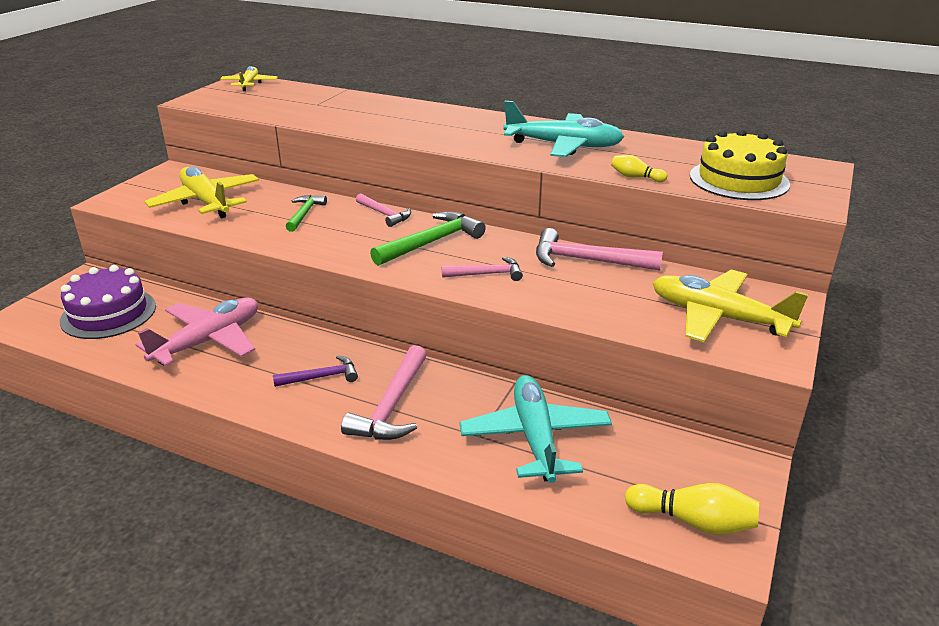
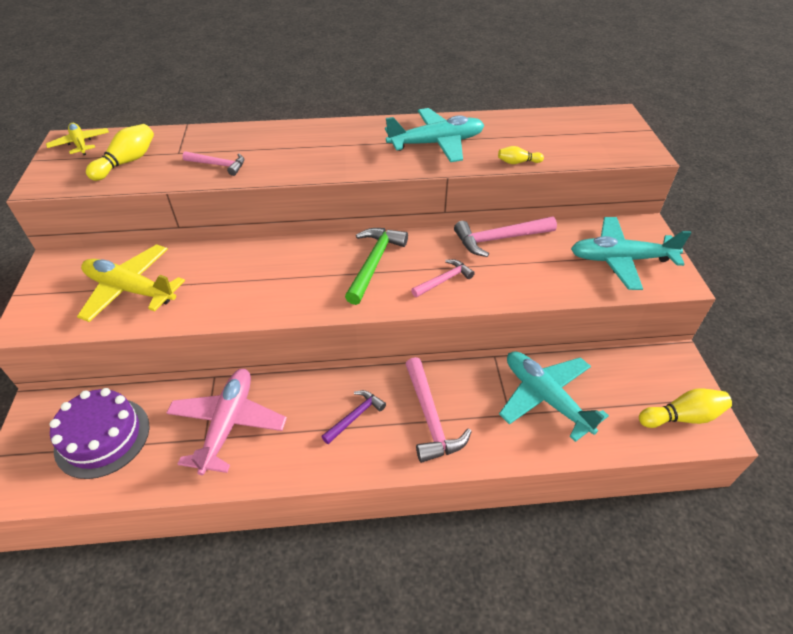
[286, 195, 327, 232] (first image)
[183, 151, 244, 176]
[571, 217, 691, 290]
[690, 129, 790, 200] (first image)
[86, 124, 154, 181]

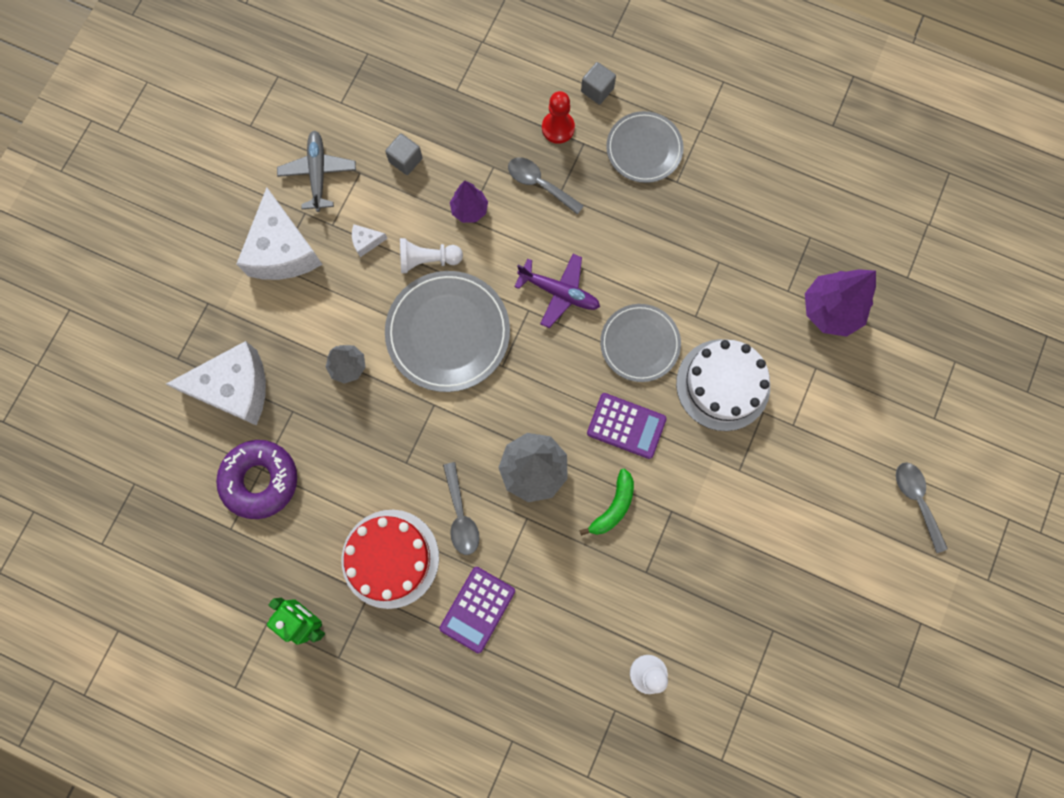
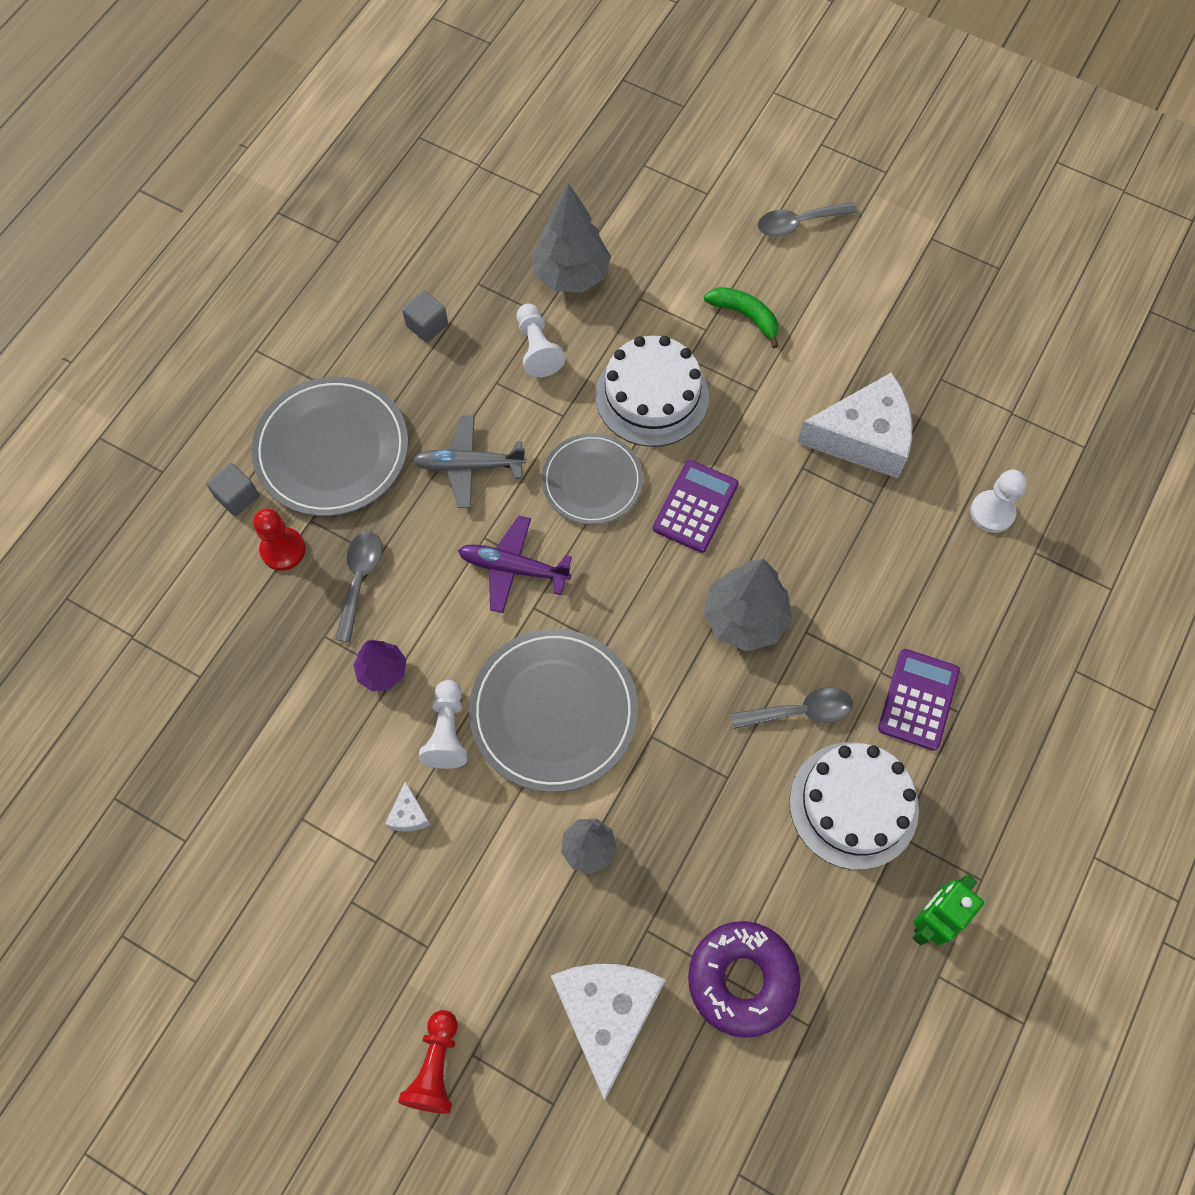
[797, 372, 912, 478]
[413, 416, 526, 508]
[790, 742, 919, 870]
[402, 290, 448, 343]
[878, 649, 960, 751]
[335, 532, 382, 642]
[458, 516, 572, 613]
[704, 287, 778, 348]
[251, 377, 408, 516]
[532, 184, 611, 293]
[398, 1010, 458, 1114]
[517, 303, 565, 377]

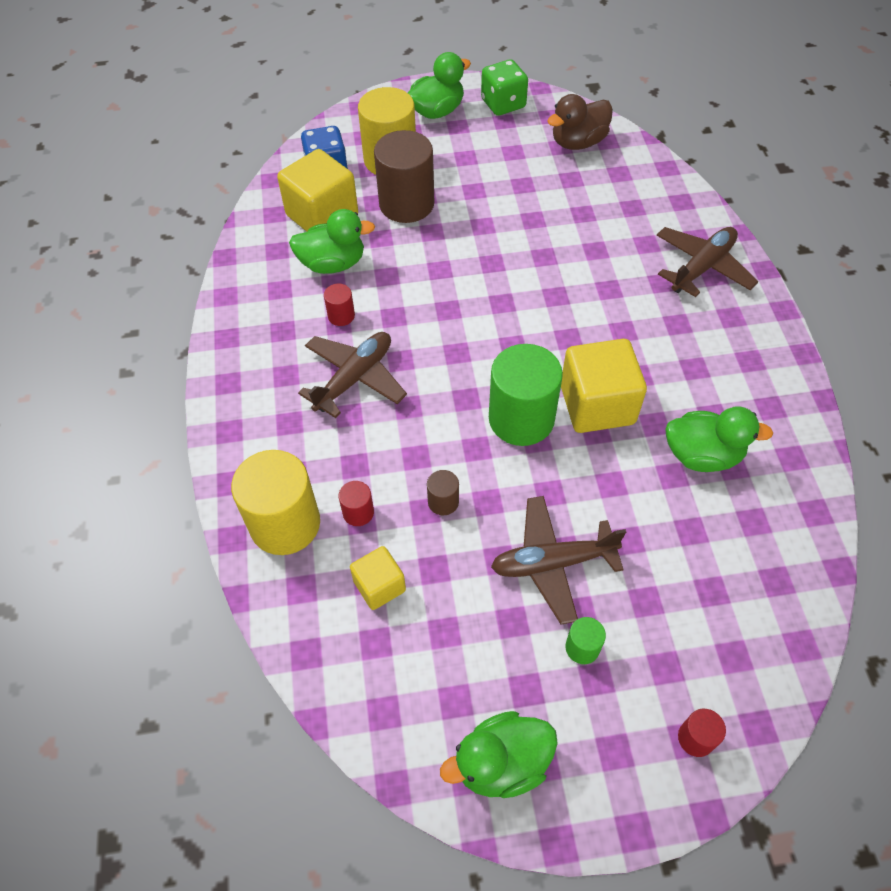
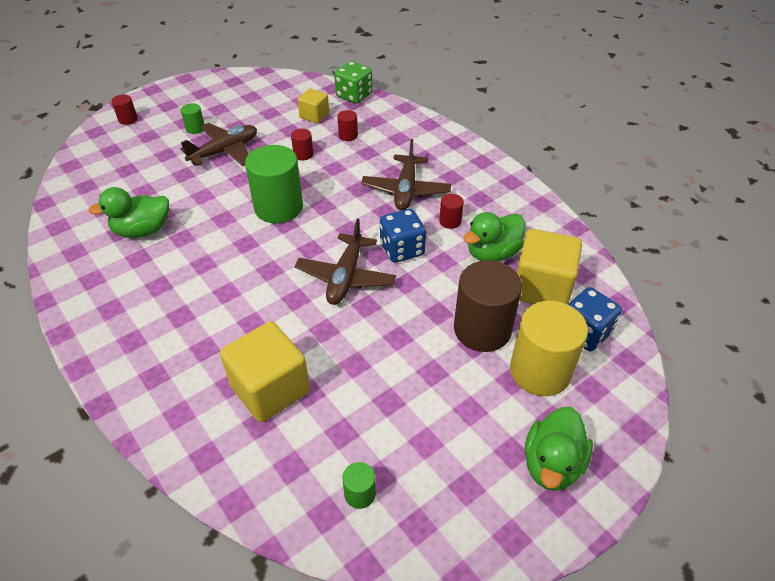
[231, 450, 320, 555] (first image)
[291, 129, 313, 160]
[440, 711, 558, 798] (first image)
[334, 61, 372, 104]
[342, 462, 376, 509]
[220, 321, 310, 422]
[294, 218, 396, 305]
[380, 209, 426, 263]

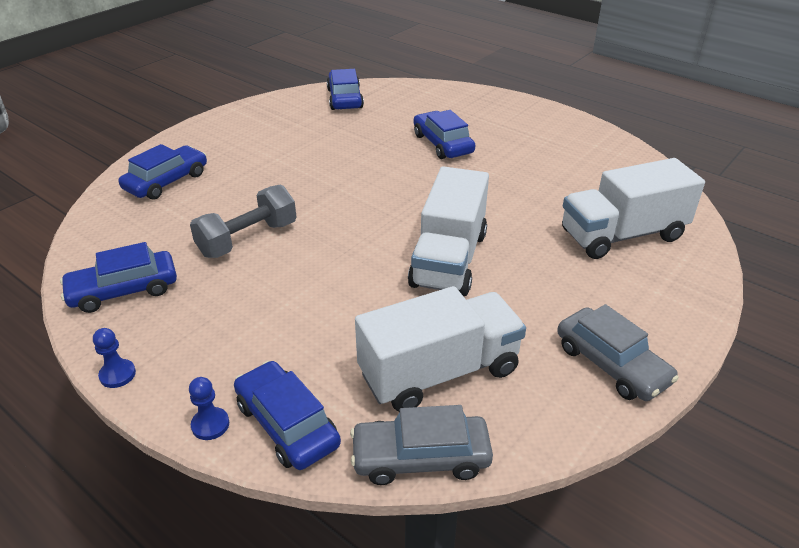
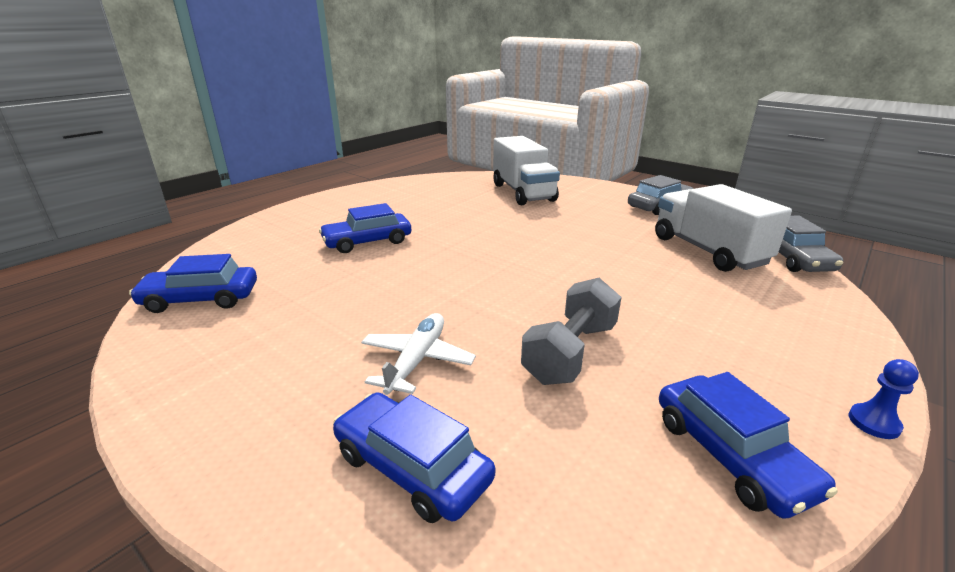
[189, 377, 229, 440] (first image)
[521, 278, 621, 385]
[234, 361, 341, 470] (first image)
[408, 166, 489, 296] (first image)
[361, 313, 476, 395]

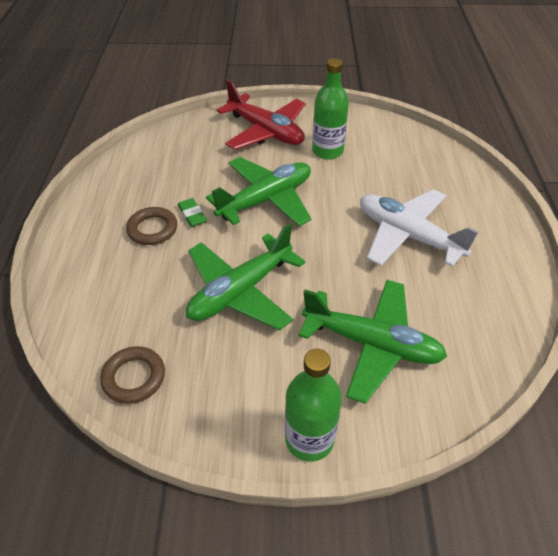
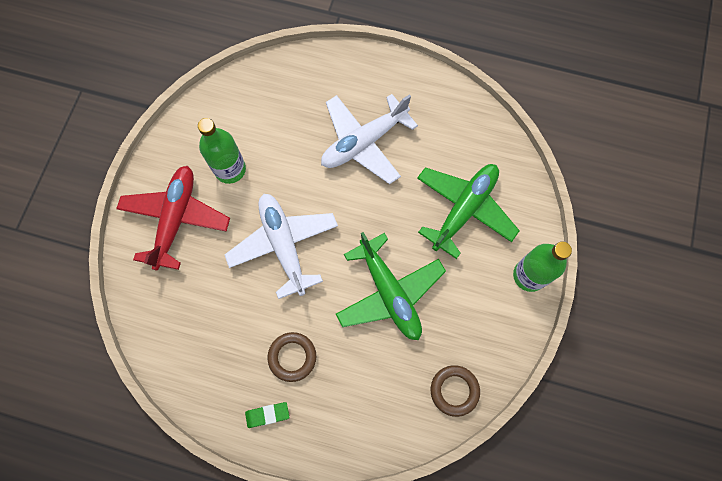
[245, 402, 289, 428]
[225, 194, 338, 299]
[116, 166, 230, 271]

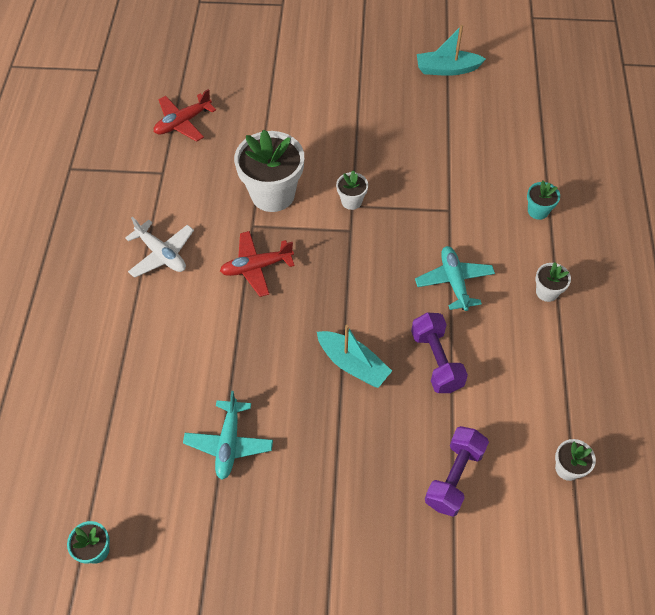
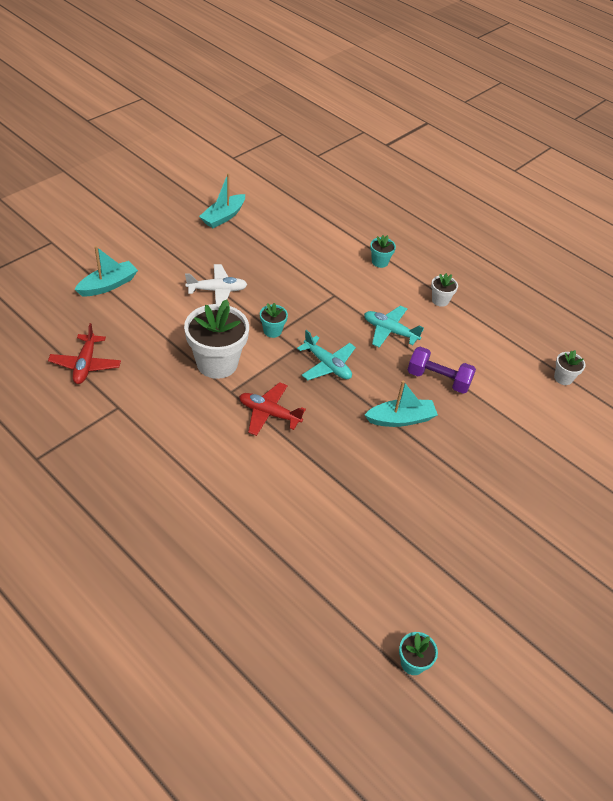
[185, 264, 247, 304]
[297, 330, 356, 380]
[239, 382, 306, 436]
[260, 303, 288, 338]
[425, 426, 489, 517] (first image)
[74, 246, 138, 296]

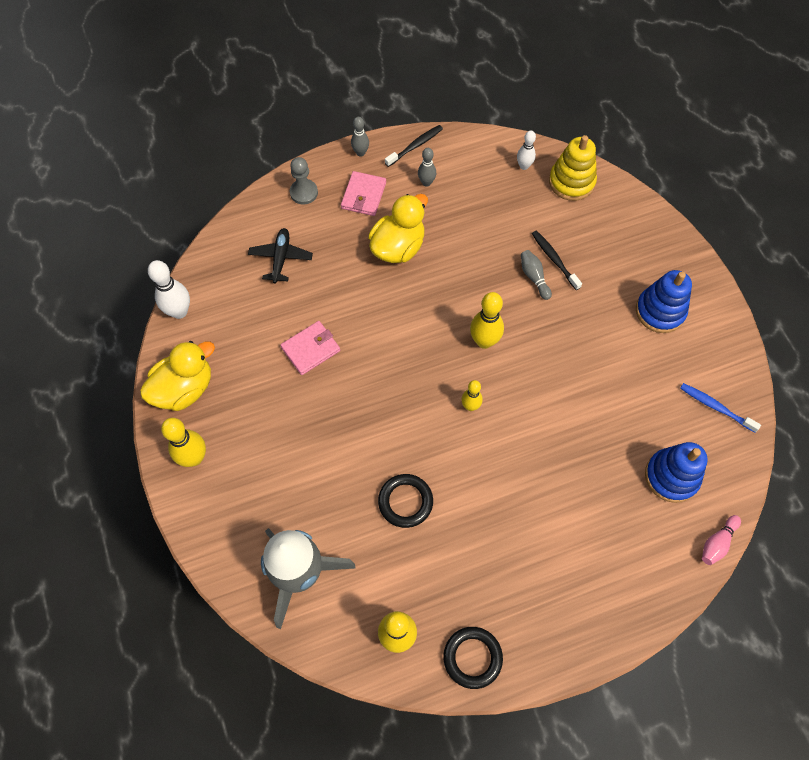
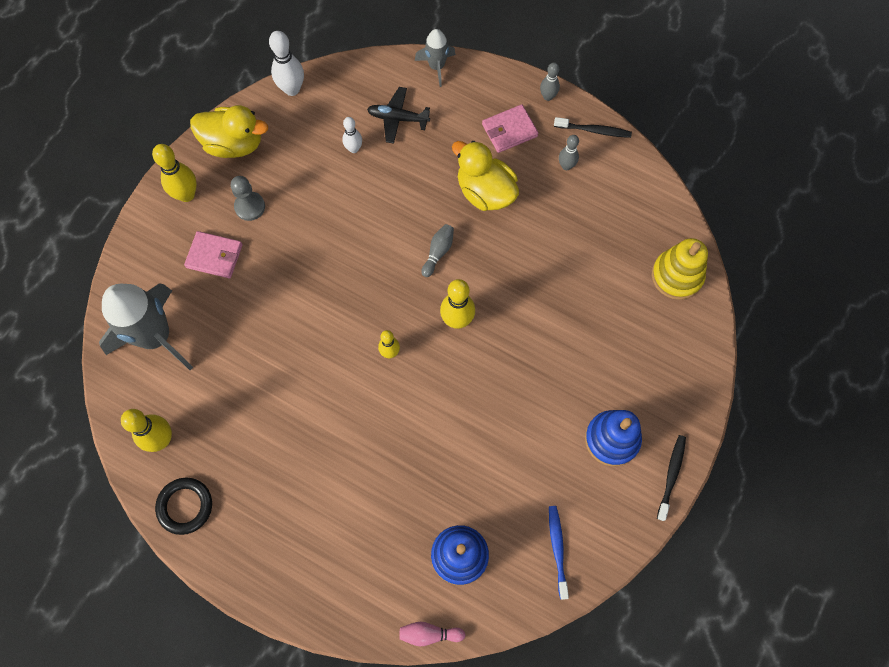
[367, 87, 430, 144]
[184, 231, 243, 278]
[231, 176, 265, 221]
[452, 141, 519, 211]
[378, 474, 433, 528] (first image)
[342, 117, 362, 153]
[421, 224, 454, 277]
[657, 435, 686, 521]
[415, 29, 456, 87]

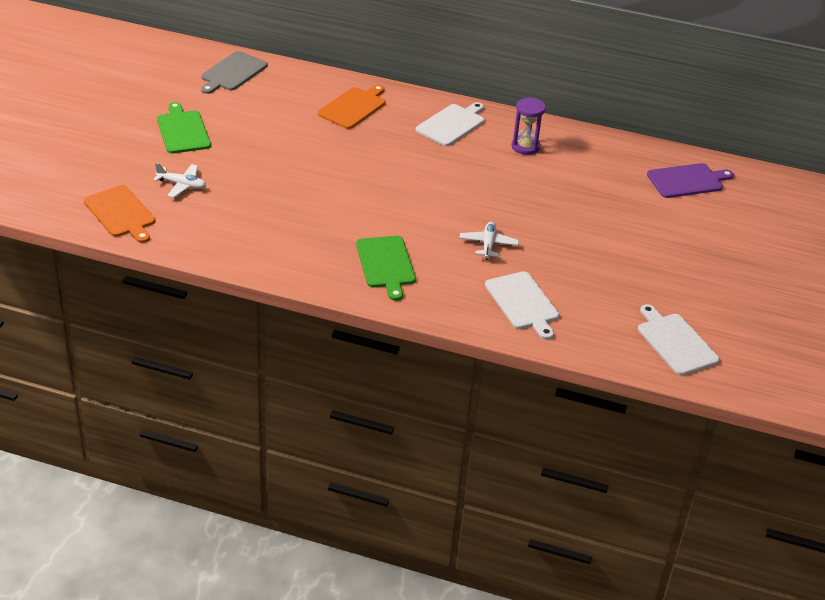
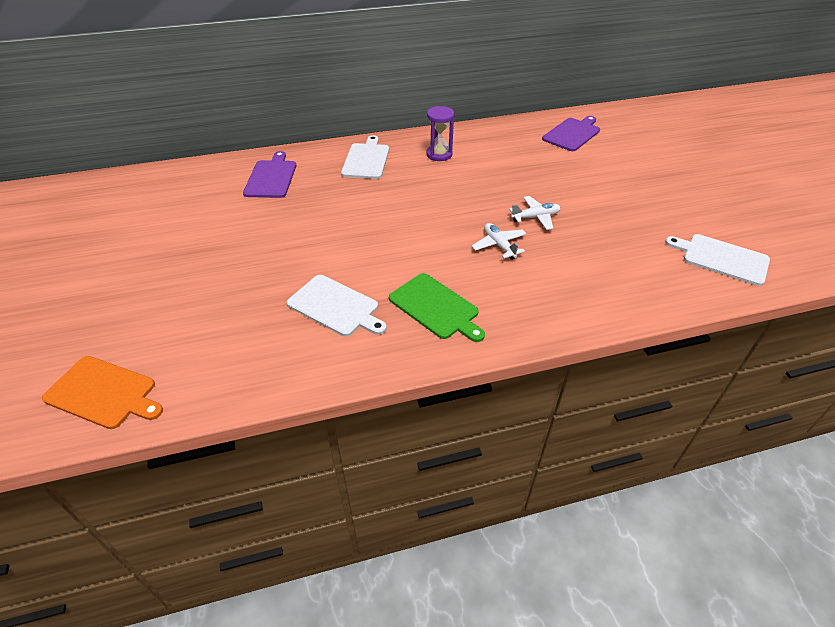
[509, 196, 561, 230]
[157, 102, 211, 154] (first image)
[201, 51, 268, 94] (first image)
[243, 151, 296, 198]
[287, 275, 387, 336]

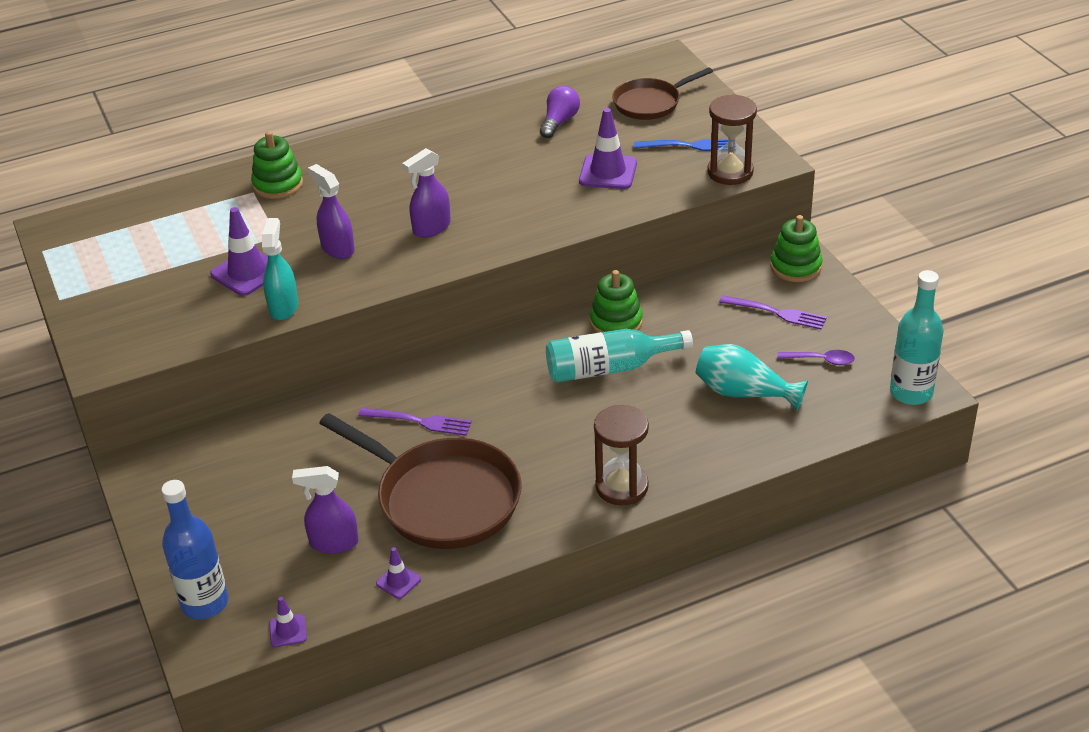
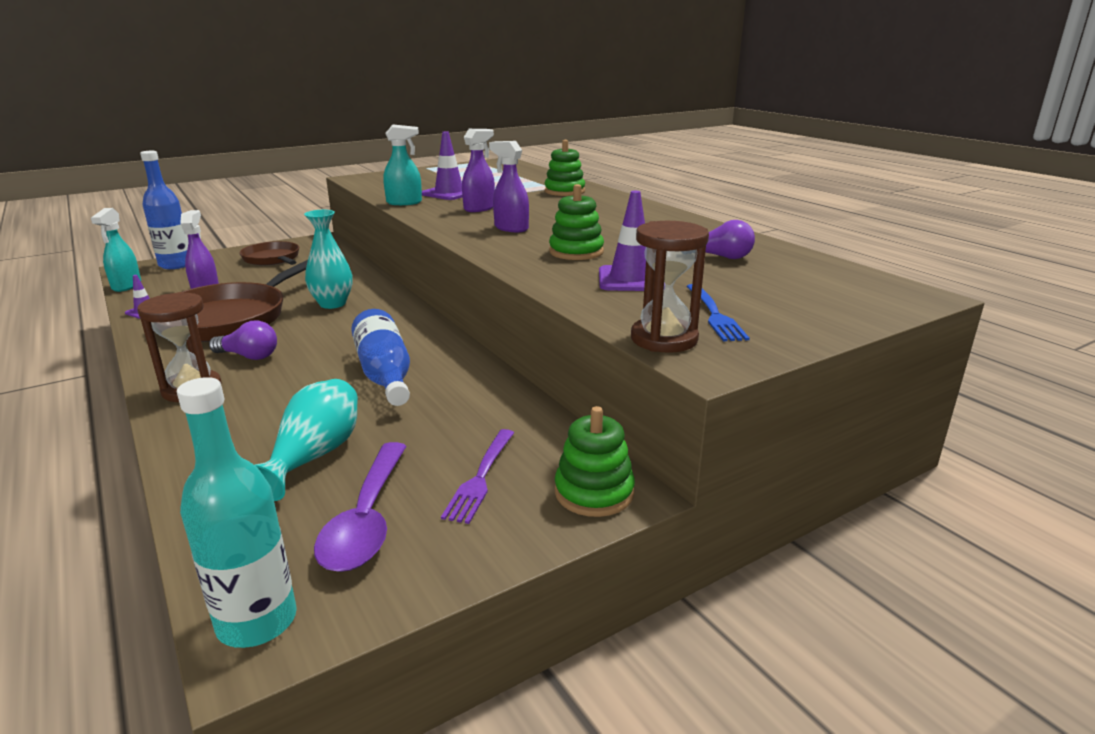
[91, 208, 141, 292]
[304, 210, 353, 309]
[351, 309, 410, 406]
[549, 184, 604, 260]
[239, 241, 299, 265]
[314, 442, 407, 572]
[209, 320, 277, 360]

